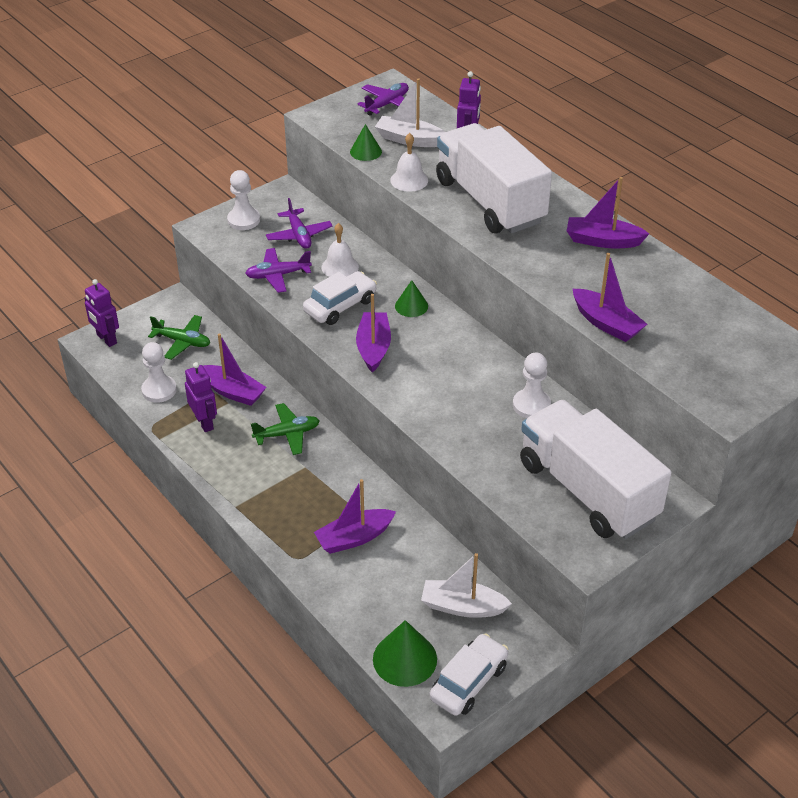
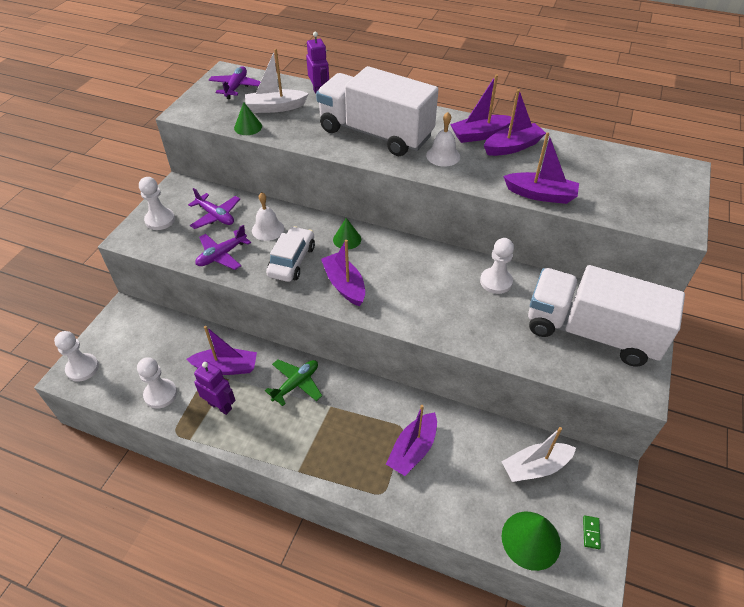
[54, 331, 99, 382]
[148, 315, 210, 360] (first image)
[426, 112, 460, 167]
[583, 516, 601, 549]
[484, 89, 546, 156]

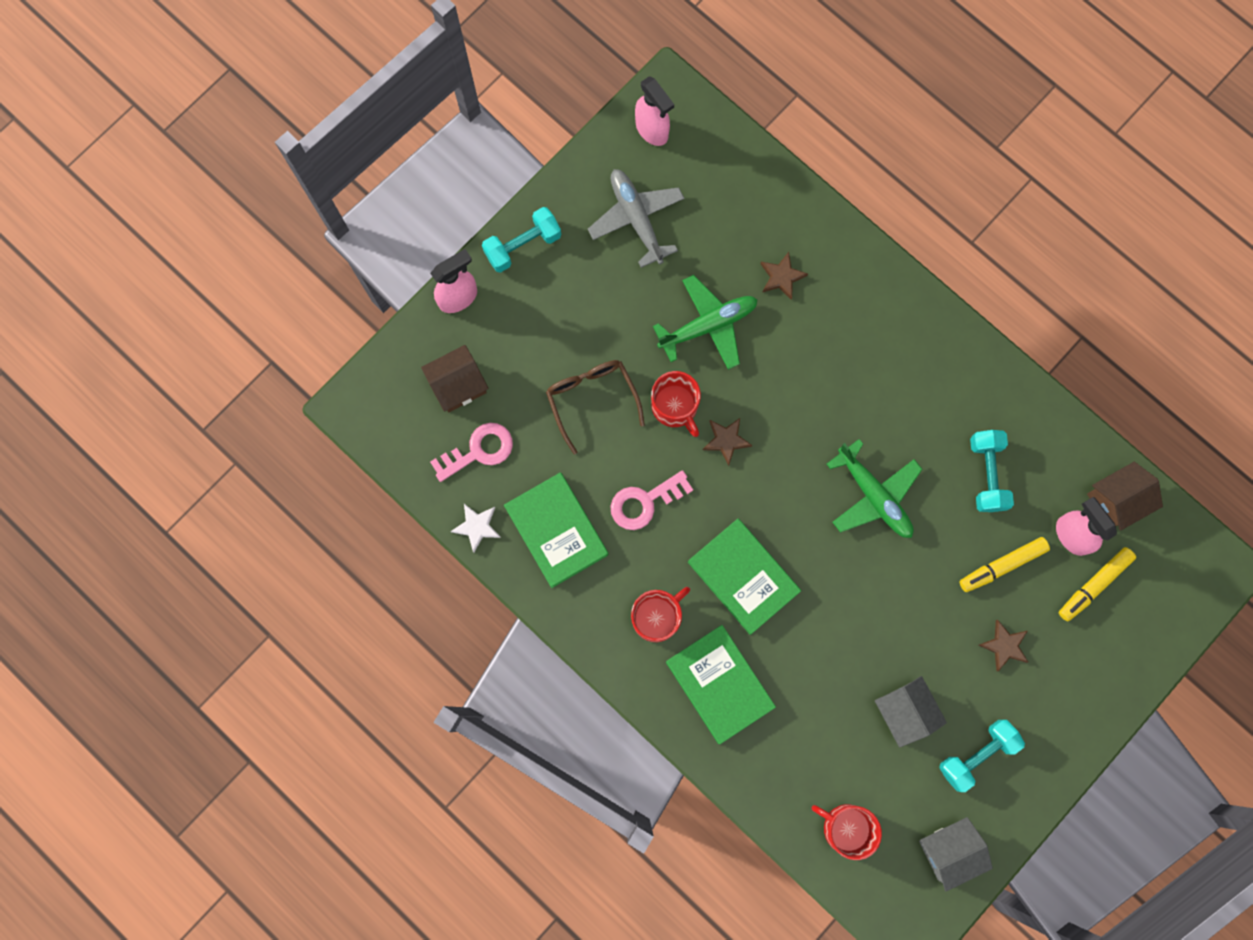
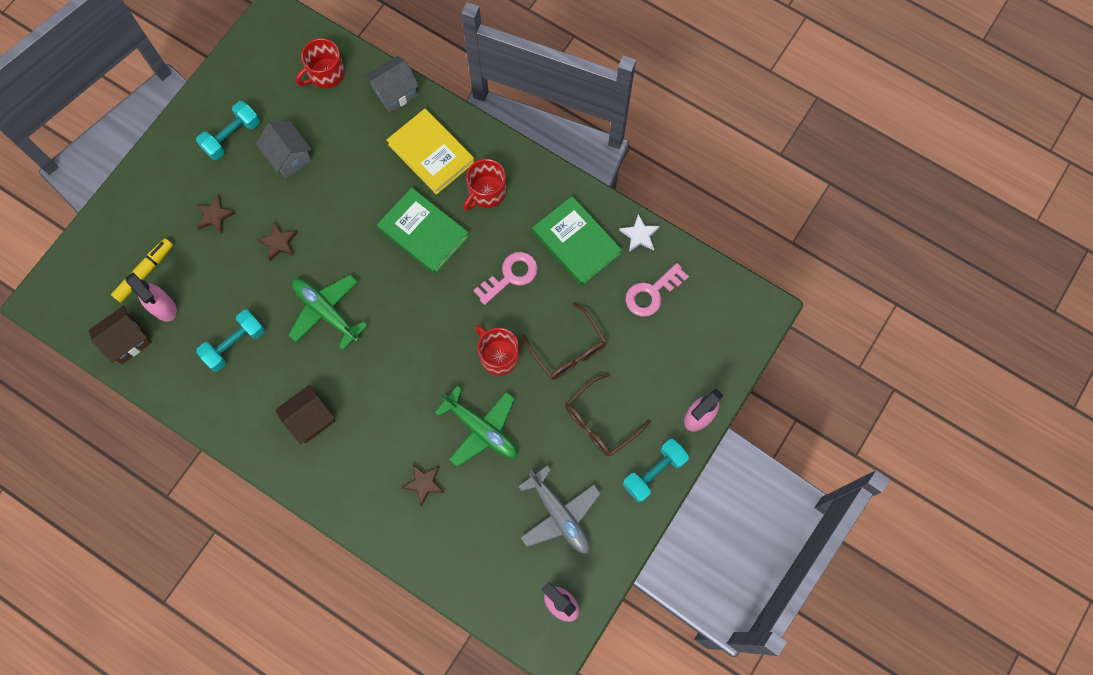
[275, 385, 335, 444]
[434, 386, 517, 467]
[387, 109, 475, 195]
[257, 222, 298, 261]
[296, 38, 345, 89]
[365, 56, 419, 113]
[959, 537, 1050, 592] (first image)
[196, 310, 265, 372]
[565, 373, 651, 457]

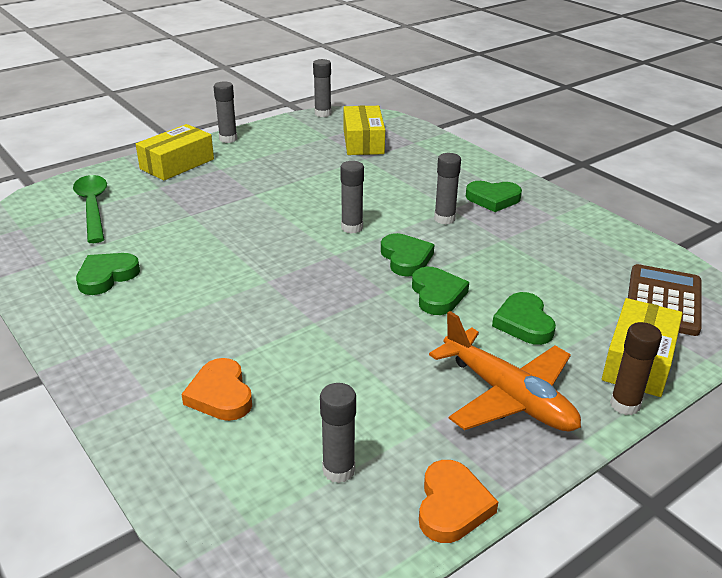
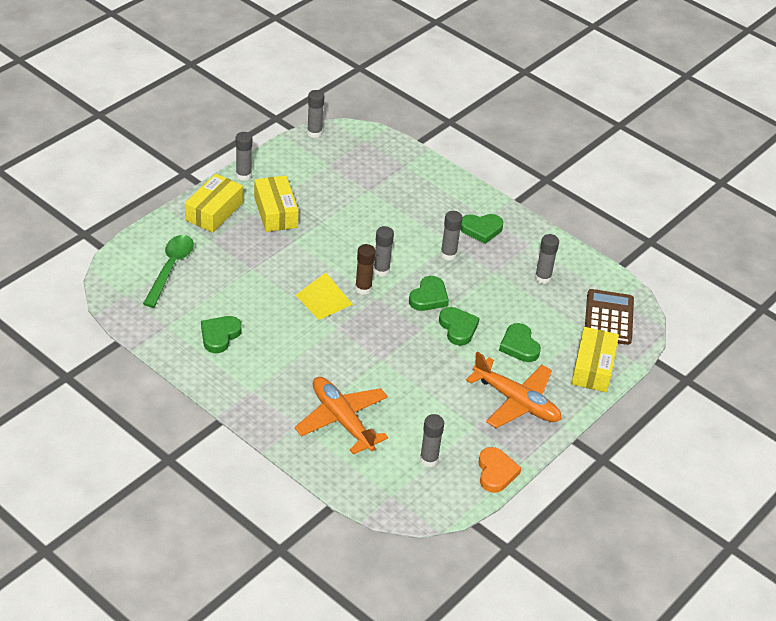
[143, 235, 194, 307]
[295, 377, 388, 455]
[254, 175, 299, 232]
[409, 276, 449, 311]
[355, 244, 376, 295]
[296, 272, 353, 320]
[535, 234, 559, 284]

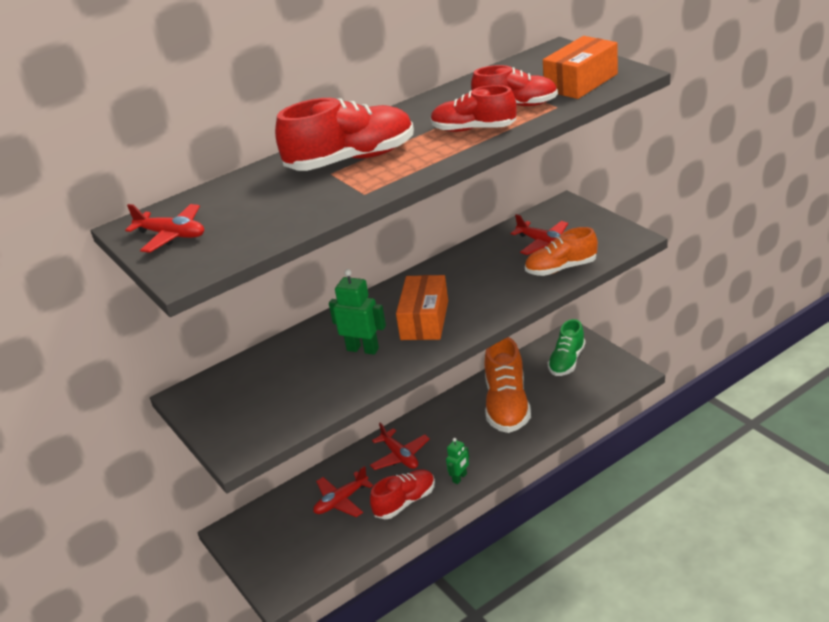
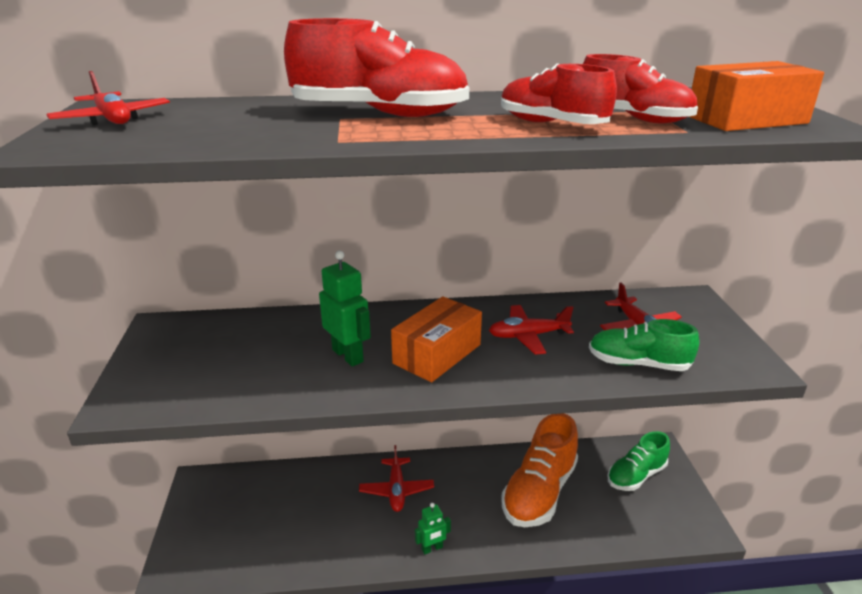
[489, 305, 574, 355]
[370, 469, 435, 519] (first image)
[589, 319, 699, 371]

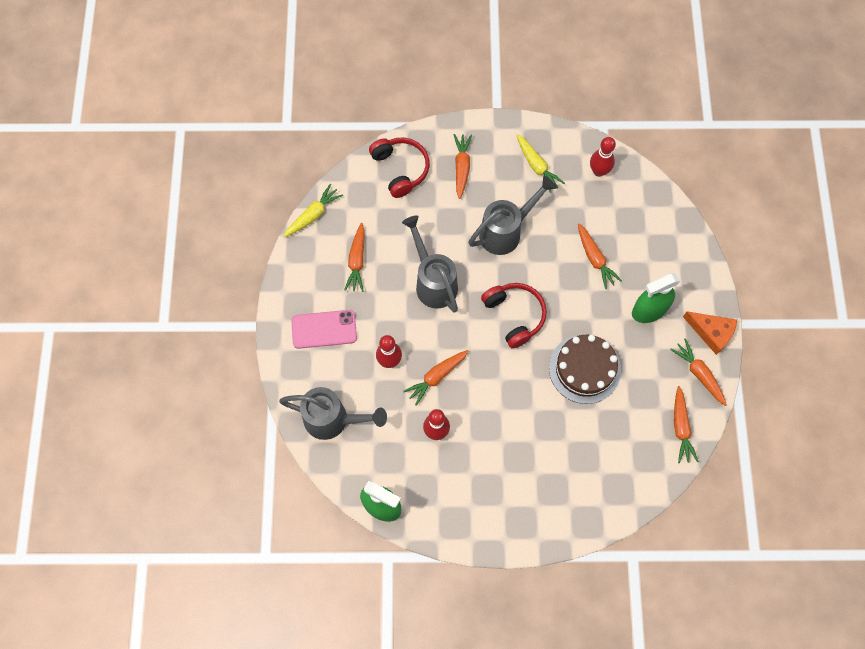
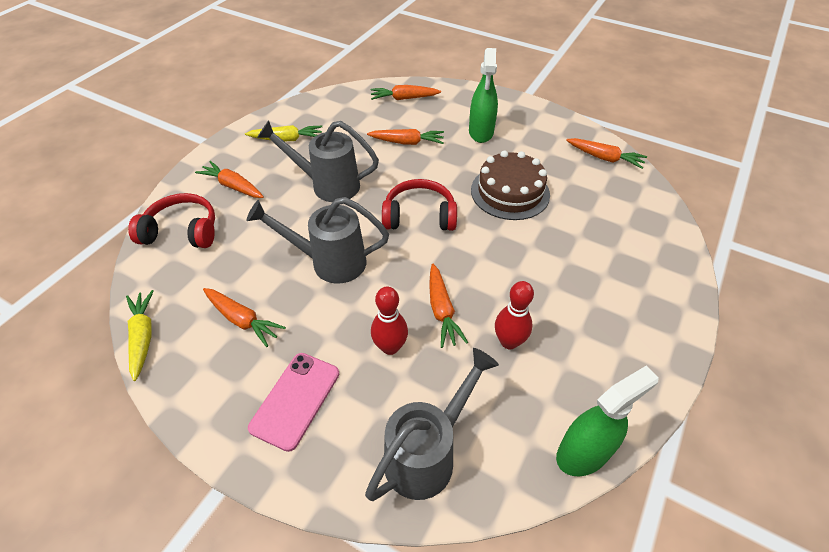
[257, 121, 379, 202]
[590, 137, 616, 177] (first image)
[371, 85, 441, 100]
[683, 311, 737, 355] (first image)

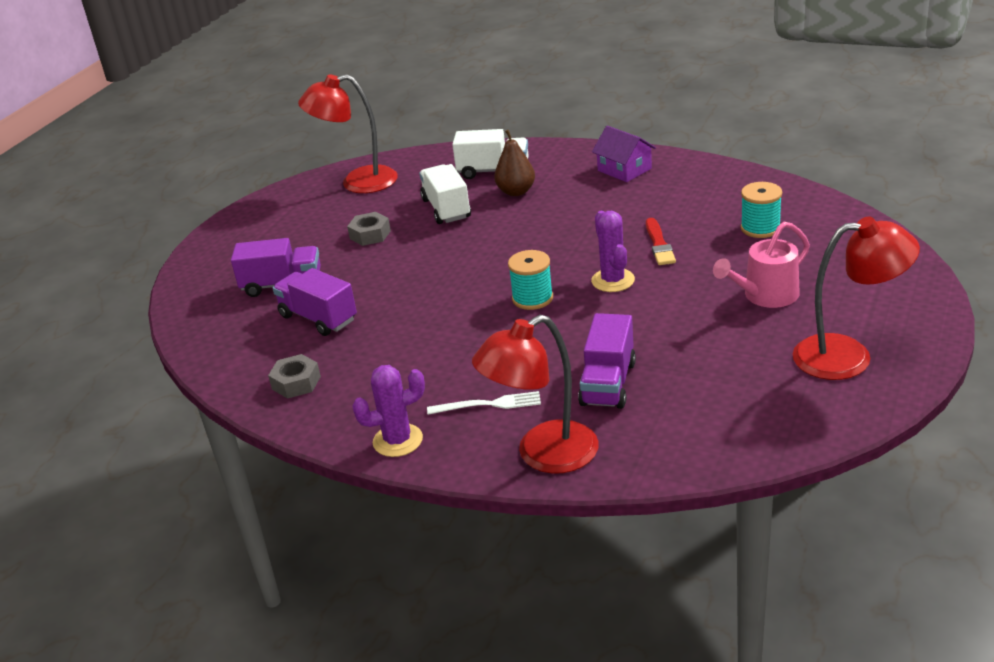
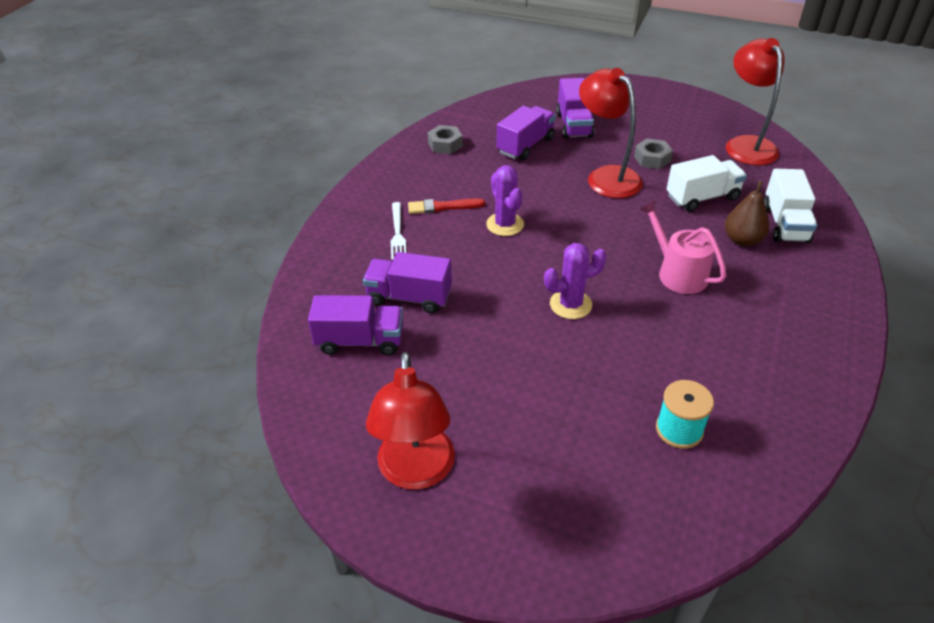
[486, 165, 524, 236]
[579, 68, 643, 198]
[508, 250, 553, 310] (first image)
[592, 126, 656, 182] (first image)
[408, 198, 485, 214]
[640, 200, 727, 294]
[308, 295, 403, 355]

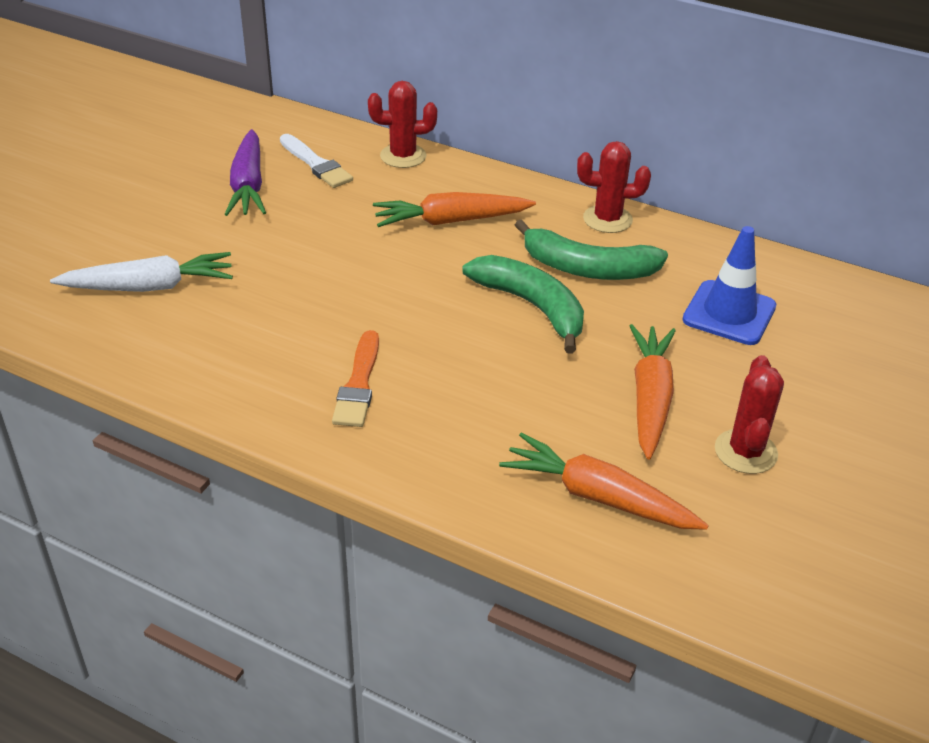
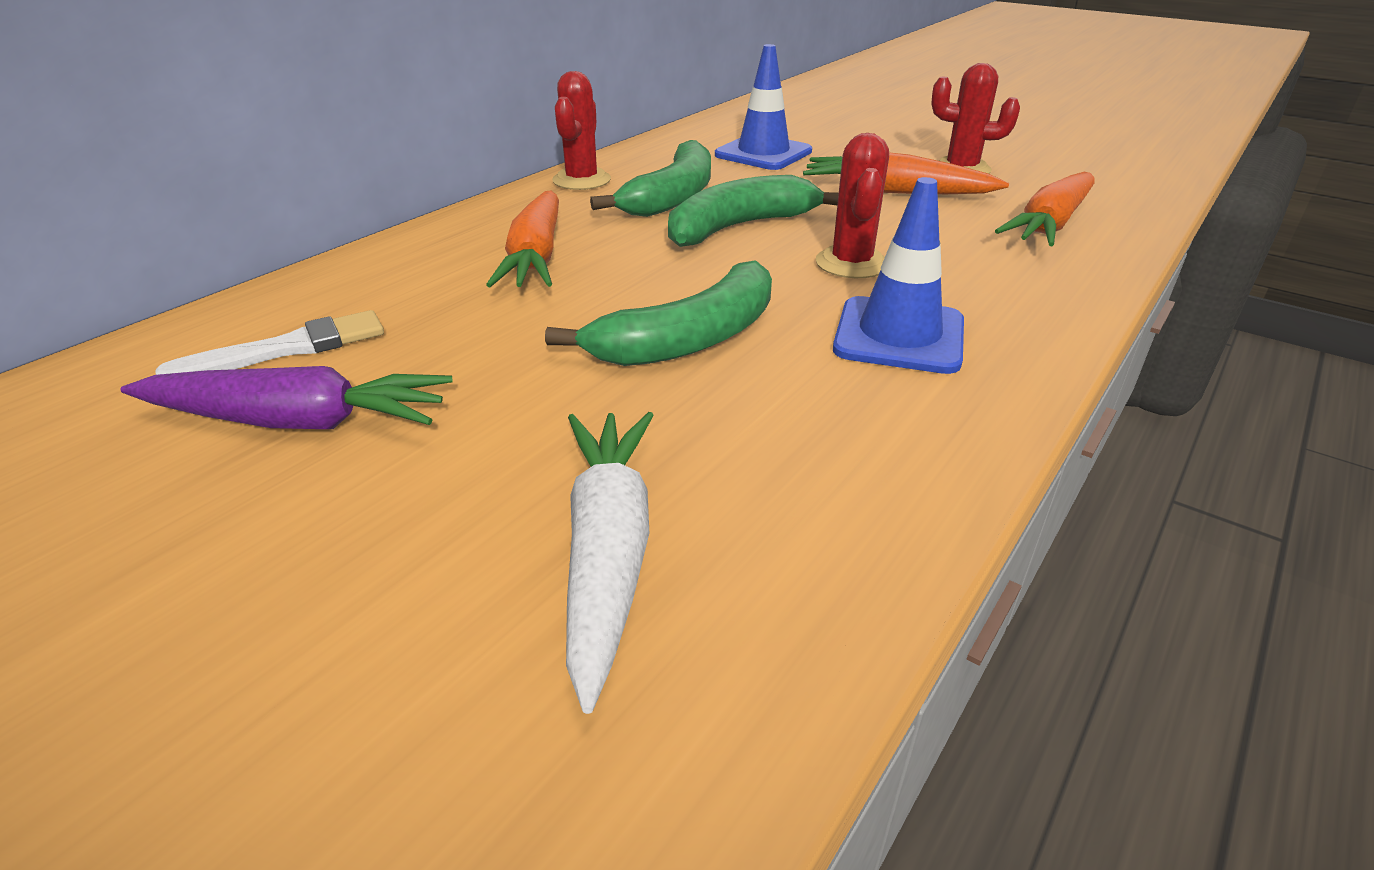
[833, 177, 964, 374]
[816, 133, 889, 278]
[545, 260, 772, 366]

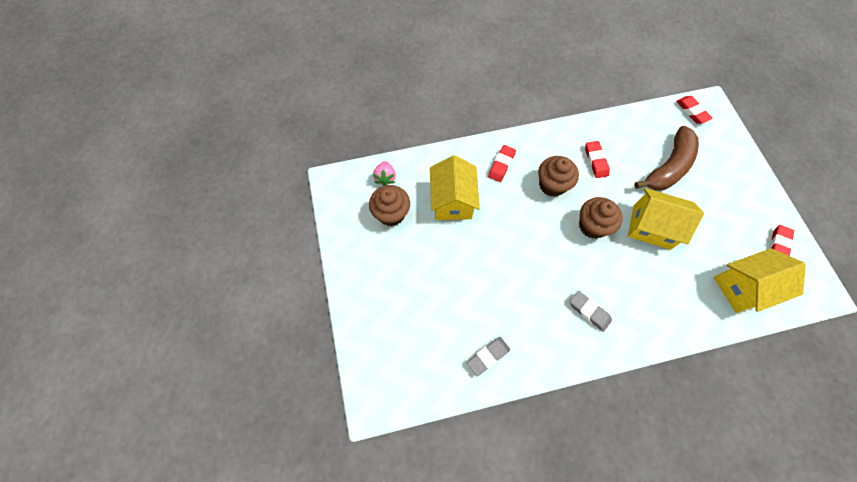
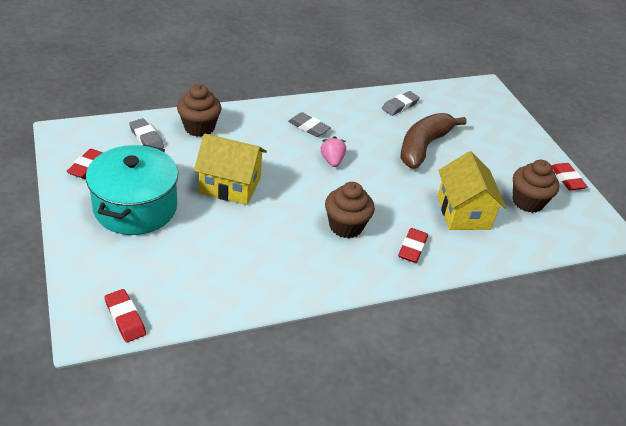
[320, 136, 346, 167]
[177, 84, 221, 137]
[551, 163, 588, 190]
[401, 113, 467, 169]
[129, 118, 164, 149]
[86, 144, 178, 235]

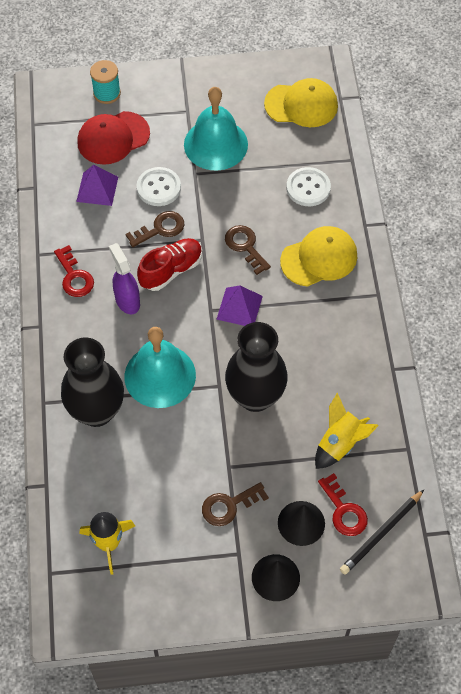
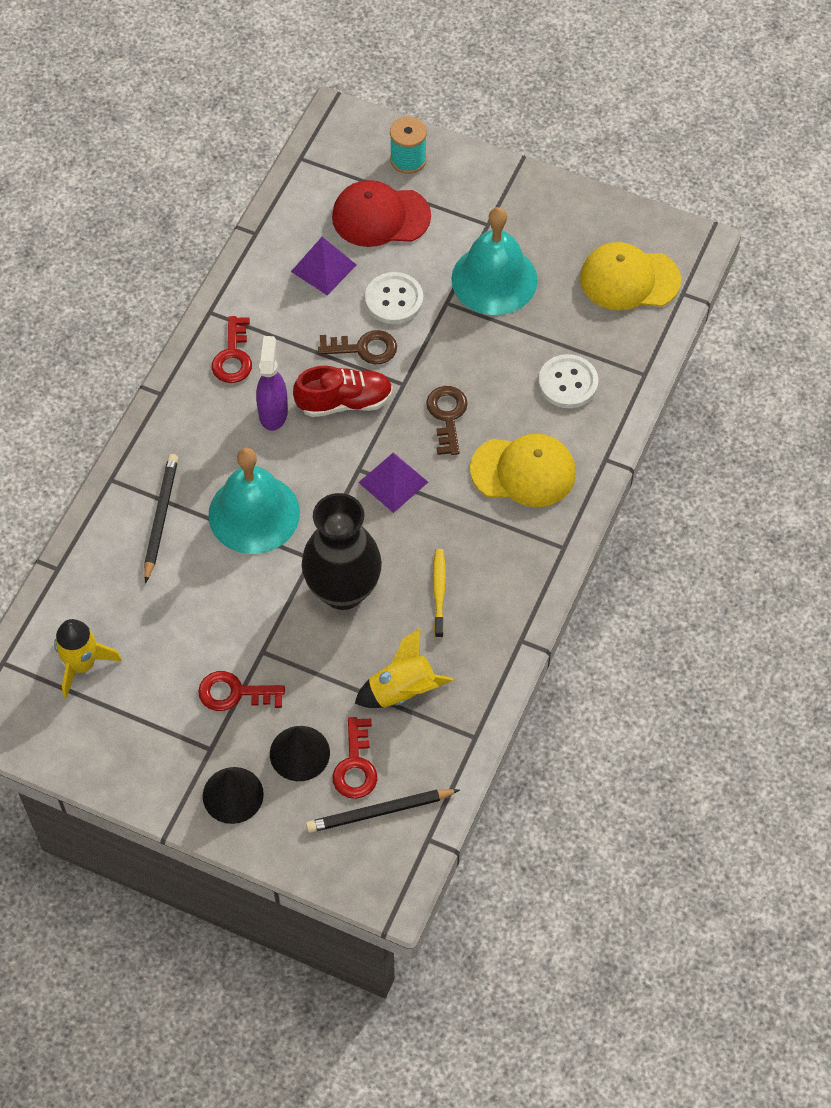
[144, 454, 178, 583]
[198, 671, 285, 711]
[580, 242, 681, 310]
[433, 549, 446, 638]

